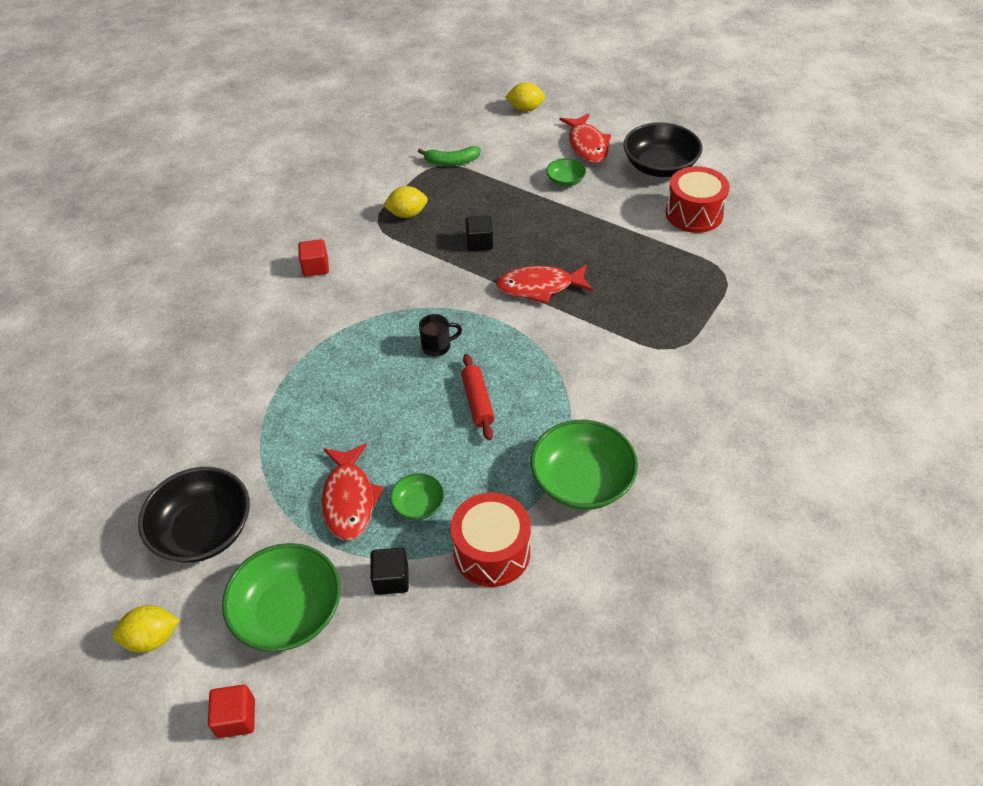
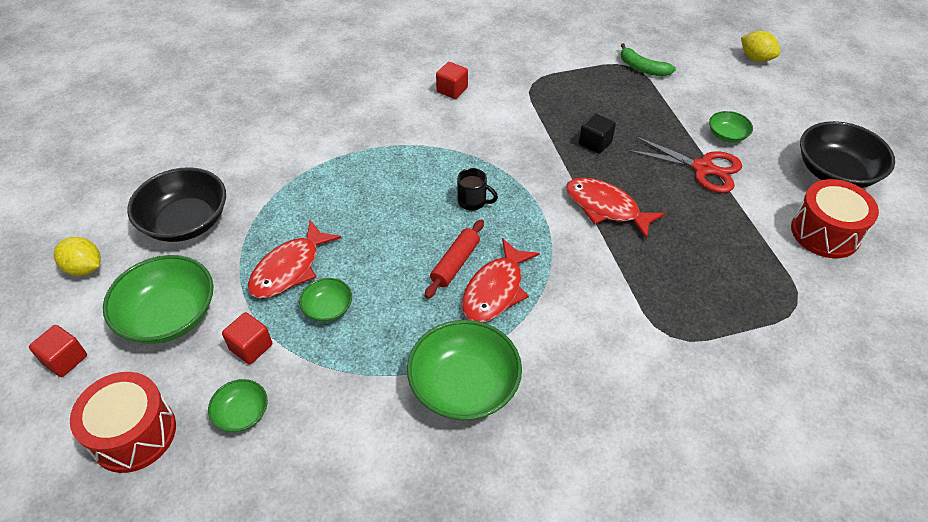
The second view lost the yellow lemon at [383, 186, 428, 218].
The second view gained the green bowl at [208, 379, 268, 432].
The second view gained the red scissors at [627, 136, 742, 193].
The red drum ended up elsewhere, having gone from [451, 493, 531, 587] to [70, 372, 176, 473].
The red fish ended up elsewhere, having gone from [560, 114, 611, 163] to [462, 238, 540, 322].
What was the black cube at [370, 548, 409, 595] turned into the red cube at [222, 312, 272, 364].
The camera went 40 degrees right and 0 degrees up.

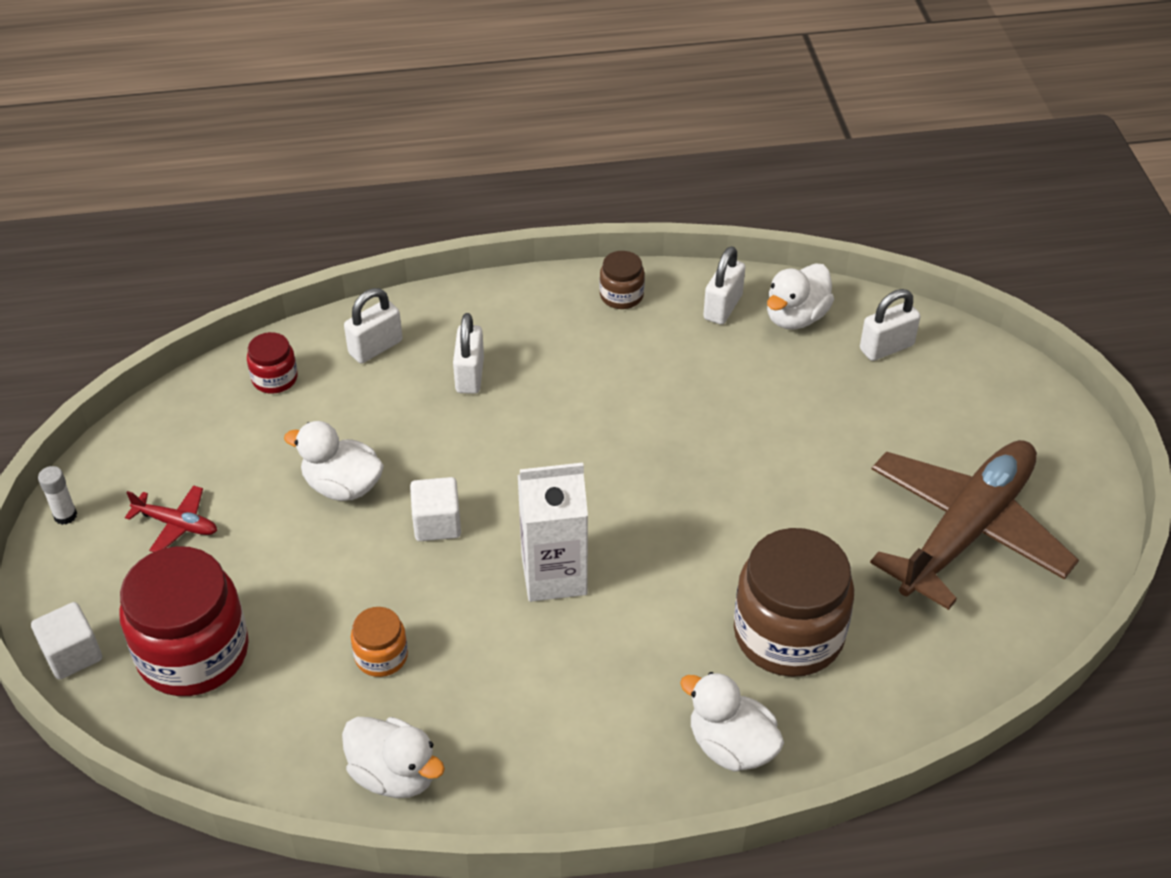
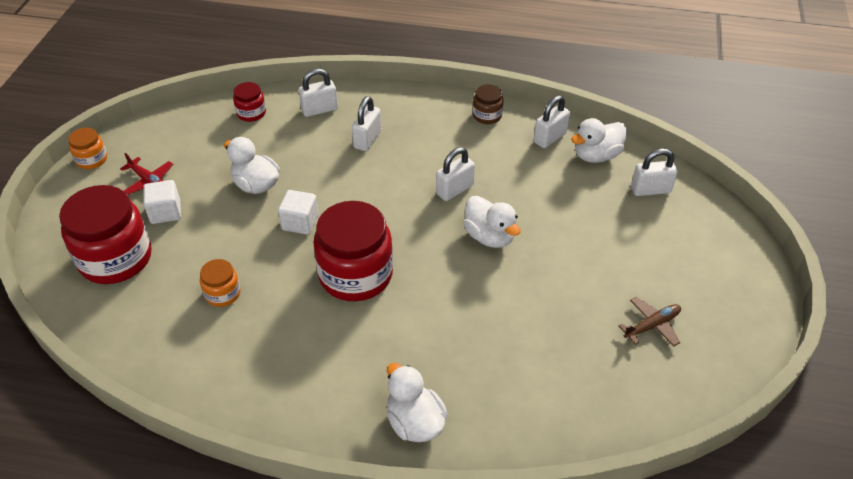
The second view lost the brown jar at [734, 528, 854, 677].
The second view gained the white padlock at [436, 147, 475, 201].
The white cube ended up elsewhere, having gone from [31, 602, 102, 680] to [143, 180, 181, 224].
The white duck ended up elsewhere, having gone from [342, 717, 445, 798] to [463, 196, 521, 248].
Where the white glue stick stood at [38, 466, 77, 525], the orange jar came to stand at [68, 128, 107, 169].
Where the white carton stood at [518, 463, 588, 602], the red jar came to stand at [313, 201, 393, 301].
The size of the brown plane at [870, 440, 1079, 610] changed by a factor of 0.40.
The camera went 20 degrees right and 0 degrees up.

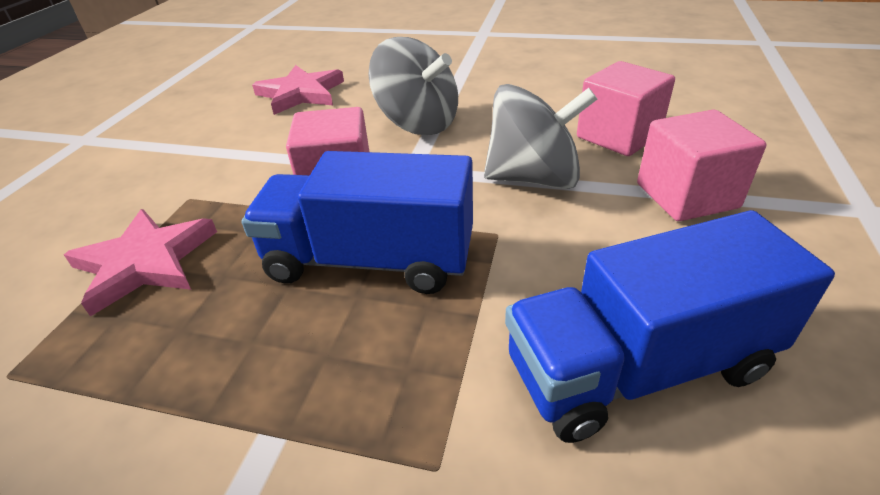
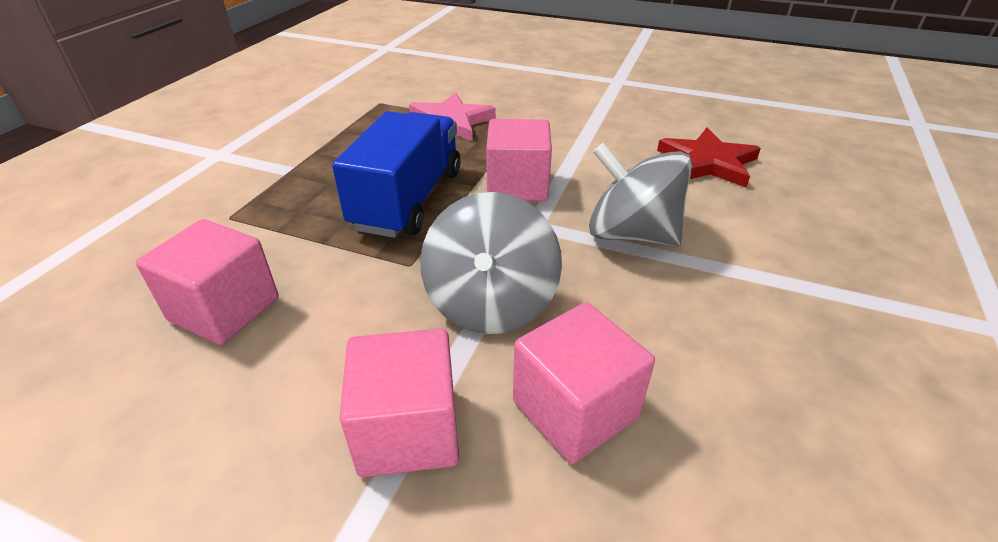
Where the blue truck stood at [505, 210, 835, 443], the pink cube came to stand at [136, 219, 279, 345].
What was the pink star at [252, 65, 344, 115] turned into the red star at [657, 128, 761, 188].
The grey spinning top at [368, 37, 458, 135] ended up facing another way, 75 degrees clockwise from before.
The camera went 95 degrees right and 0 degrees up.

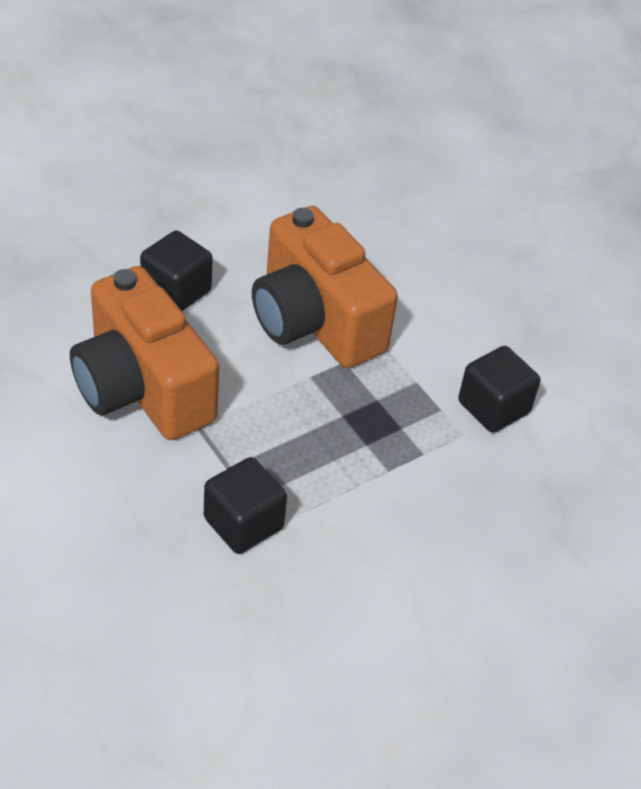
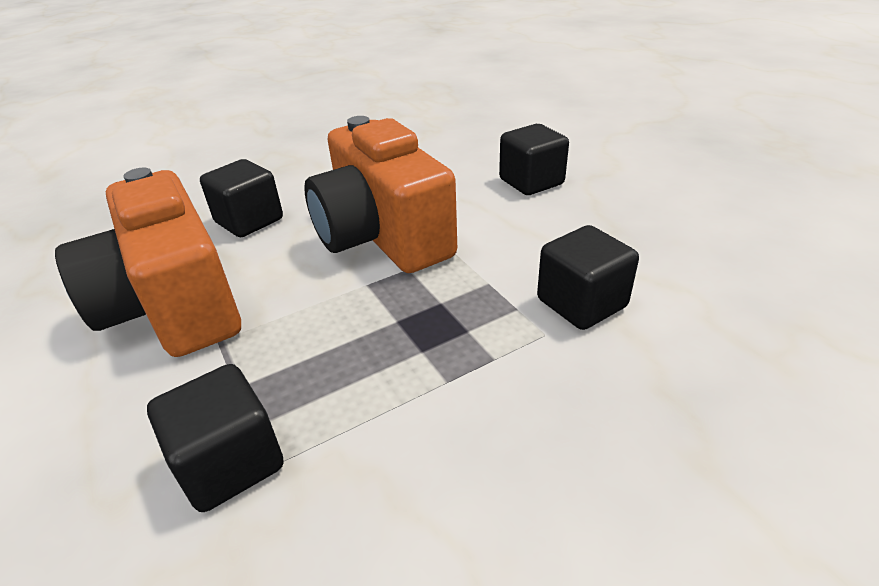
The second view gained the black cube at [499, 124, 569, 195].
The camera went 10 degrees right and 10 degrees down.

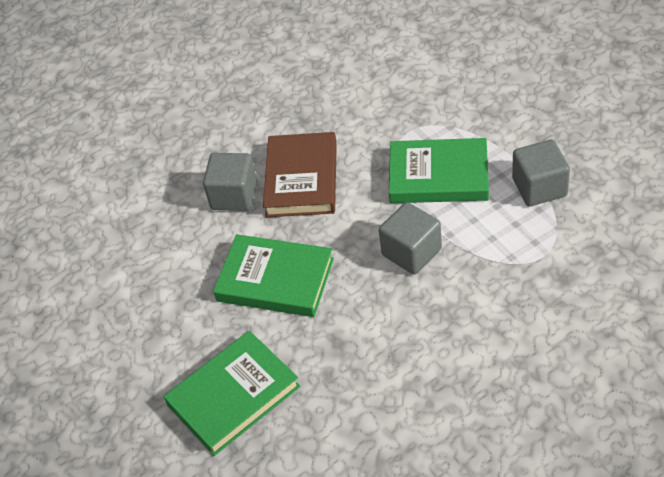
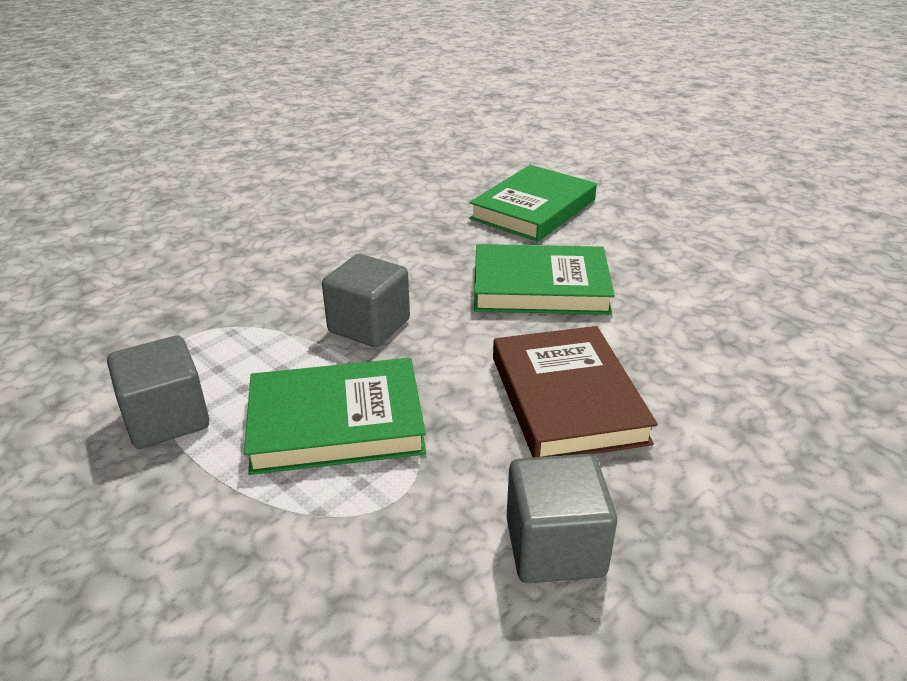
The grey cube ended up elsewhere, having gone from [203, 153, 257, 211] to [506, 454, 617, 583].
The camera went 160 degrees right and 15 degrees down.

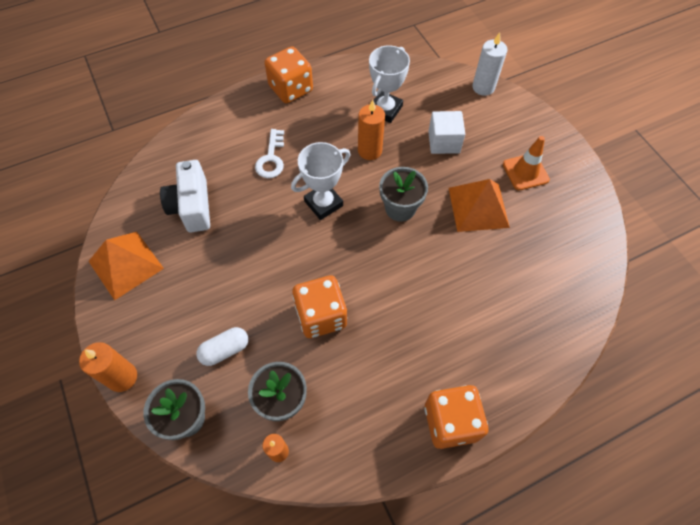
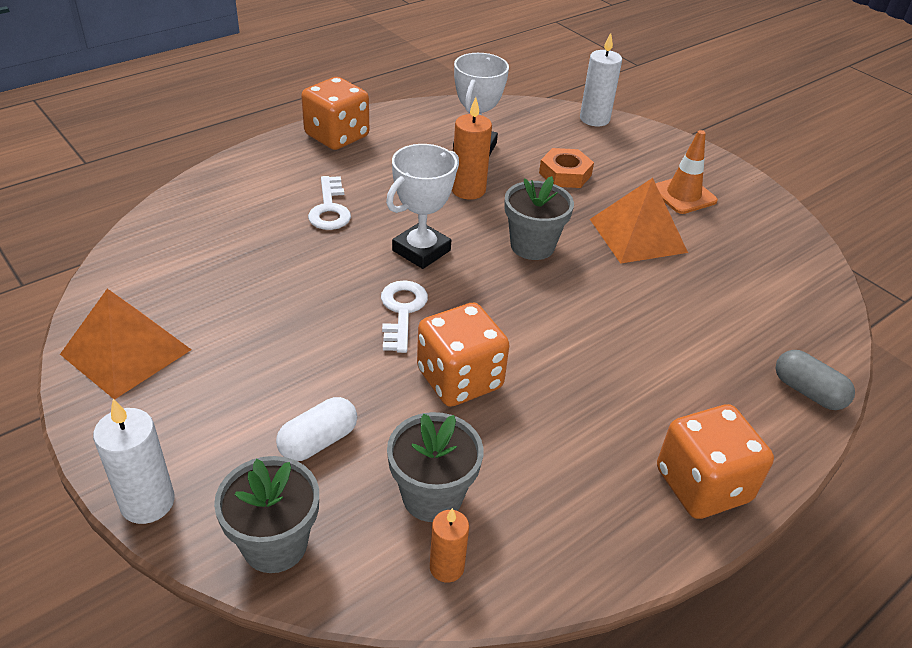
The second view lost the white camera at [160, 160, 210, 233].
The second view gained the white key at [381, 281, 428, 353].
The second view gained the grey capsule at [776, 350, 855, 410].
Where the white cube stood at [428, 111, 465, 154], the orange nut came to stand at [539, 148, 594, 188].
What was the orange candle at [79, 342, 137, 392] turned into the white candle at [93, 399, 175, 524].
The camera went 15 degrees left and 20 degrees down.

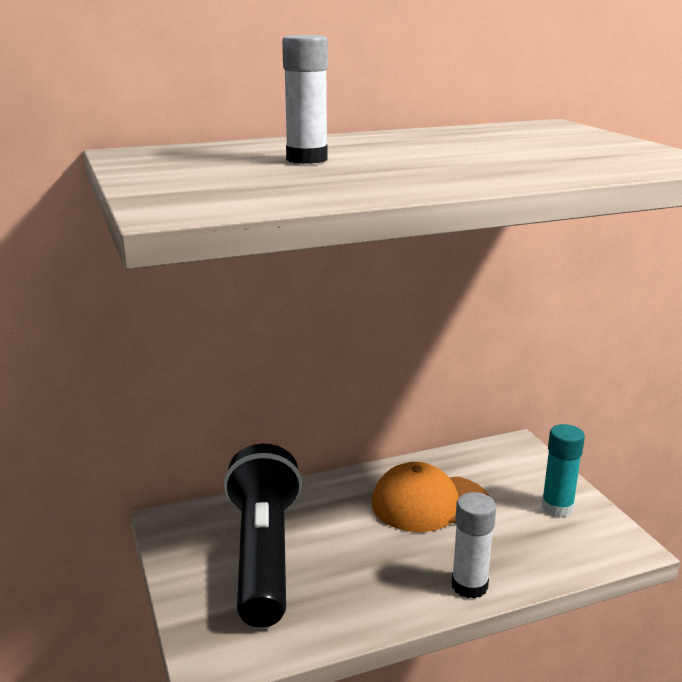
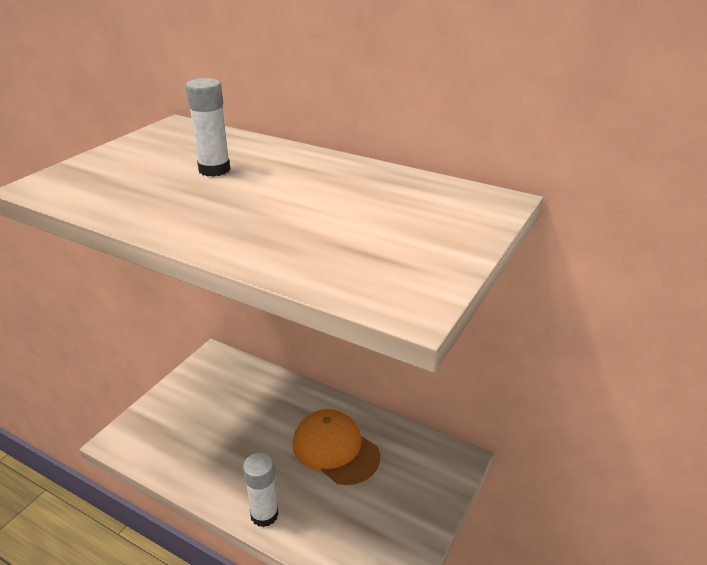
The second view lost the black flashlight at [224, 444, 302, 628].
The second view lost the turquoise glue stick at [542, 424, 585, 517].
The camera went 50 degrees right and 10 degrees up.

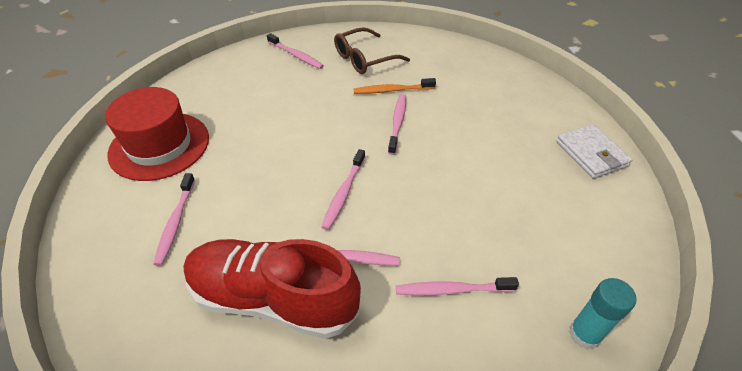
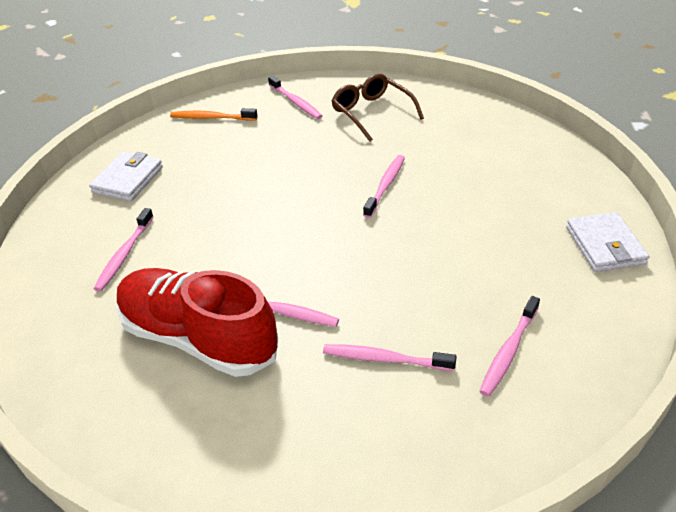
The second view lost the turquoise glue stick at [569, 278, 637, 349].
The pink toothbrush ended up elsewhere, having gone from [322, 149, 365, 230] to [480, 296, 540, 397].
The orange toothbrush ended up elsewhere, having gone from [354, 78, 436, 94] to [170, 108, 257, 121].
Where the red hat stood at [105, 87, 209, 181], the white wallet came to stand at [89, 152, 163, 201].
The brown glasses at [334, 27, 410, 74] ended up facing another way, 75 degrees clockwise from before.
The camera went 15 degrees right and 5 degrees down.

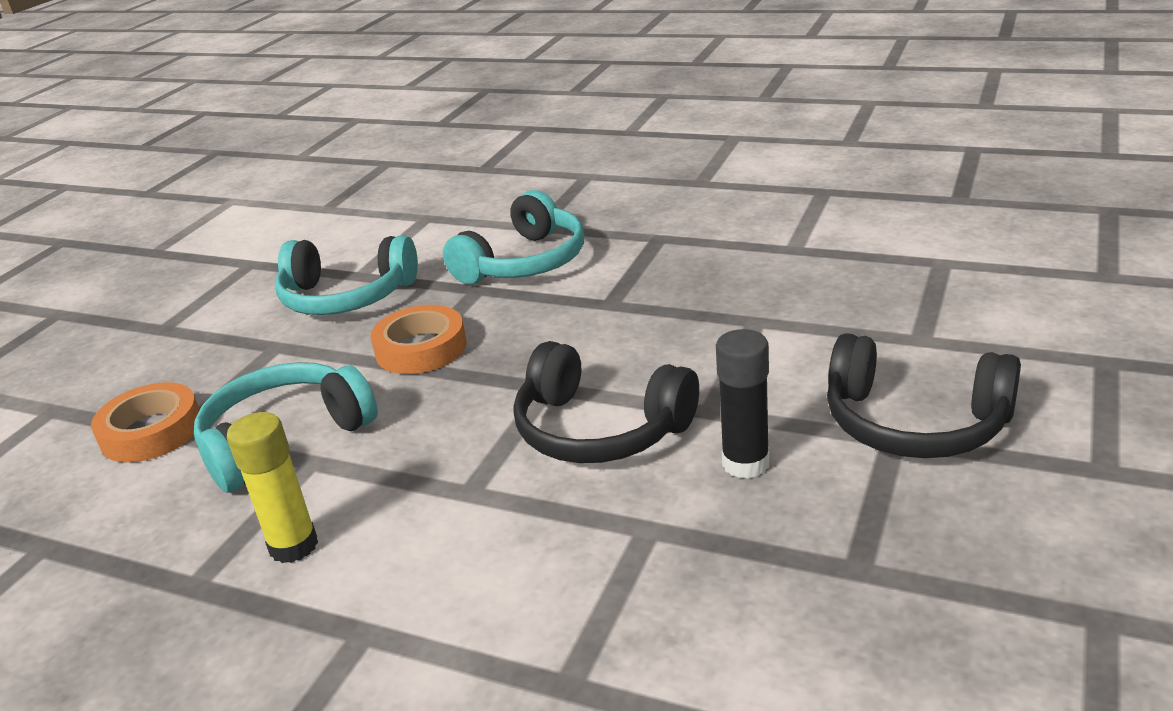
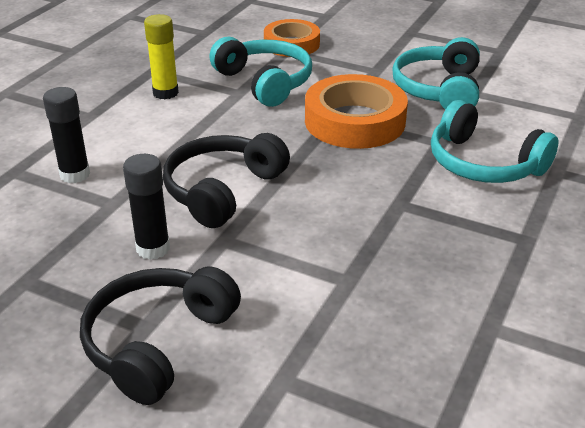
The second view gained the black glue stick at [43, 87, 90, 183].
The size of the orange tape at [371, 305, 467, 374] changed by a factor of 1.53.
The camera went 90 degrees right and 5 degrees up.

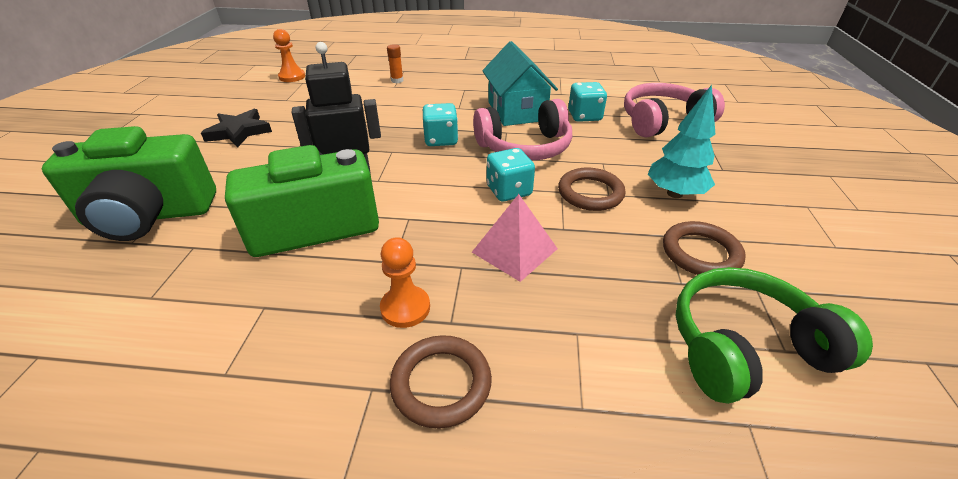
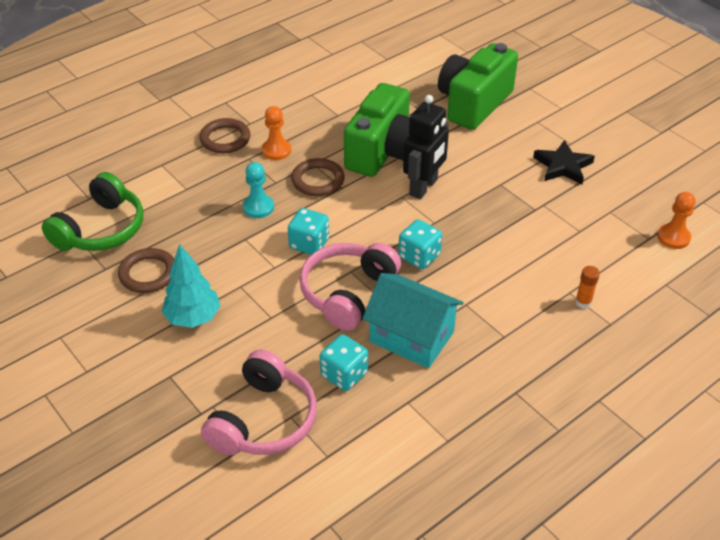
The brown ring ended up elsewhere, having gone from [558, 168, 626, 211] to [291, 158, 345, 196].
Where the pink pyramid stood at [472, 194, 558, 282], the turquoise pawn came to stand at [243, 162, 274, 218].
The camera went 135 degrees right and 5 degrees up.

